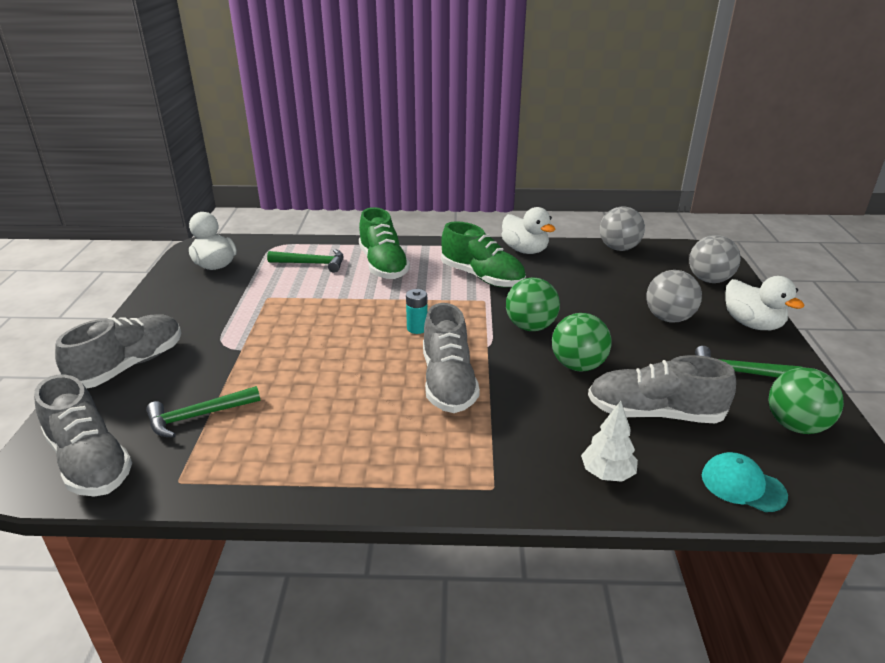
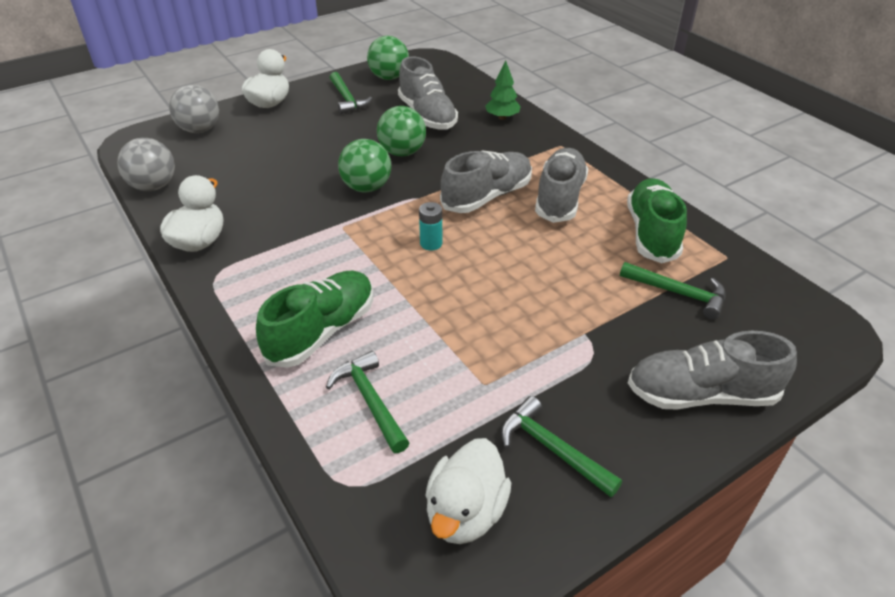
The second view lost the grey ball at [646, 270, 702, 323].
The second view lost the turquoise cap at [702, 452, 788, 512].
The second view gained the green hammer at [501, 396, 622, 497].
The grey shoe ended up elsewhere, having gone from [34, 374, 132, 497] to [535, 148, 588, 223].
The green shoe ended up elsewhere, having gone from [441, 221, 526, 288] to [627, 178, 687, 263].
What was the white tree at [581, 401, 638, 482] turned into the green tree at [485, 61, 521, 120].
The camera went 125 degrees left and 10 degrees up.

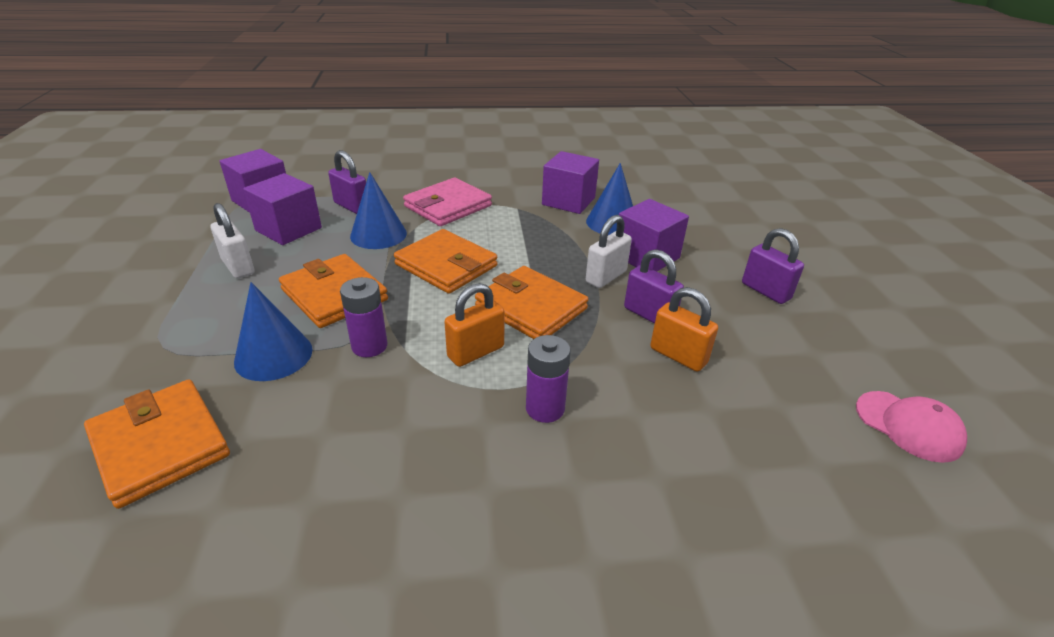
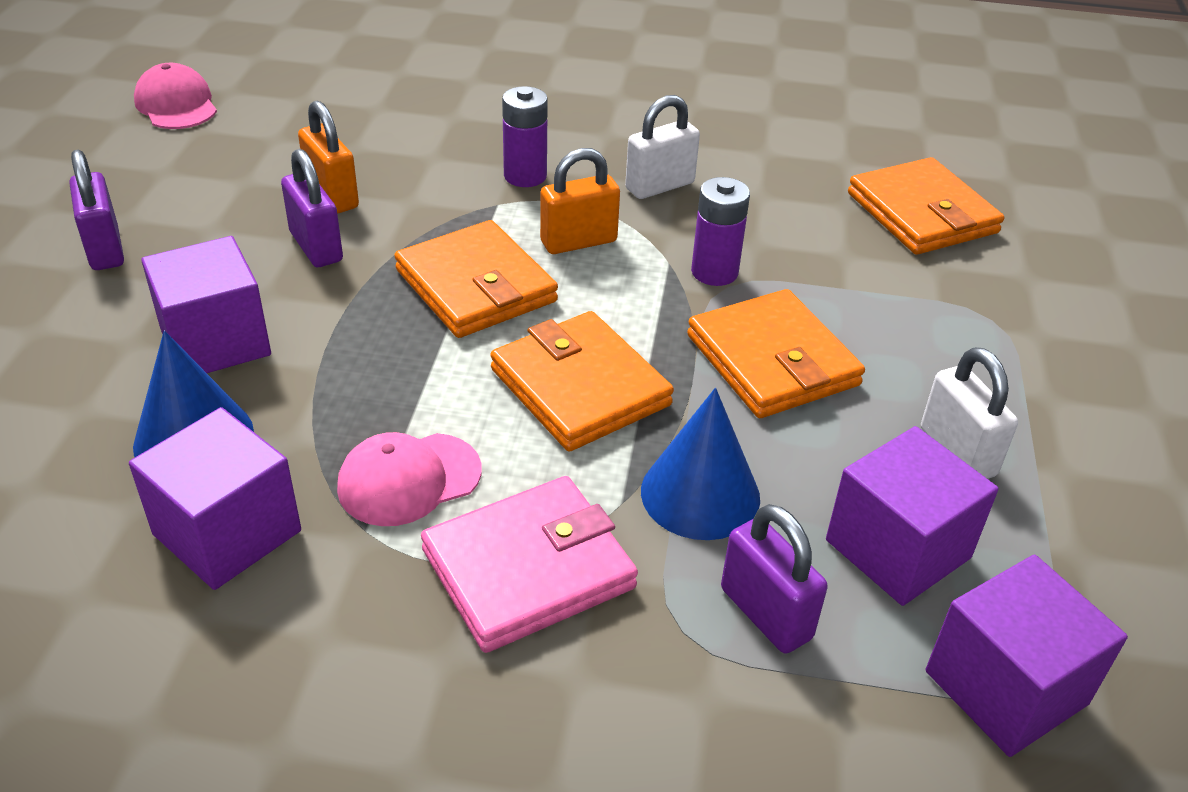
The second view lost the blue cone at [234, 282, 313, 381].
The second view gained the pink cap at [337, 432, 482, 526].
The white padlock ended up elsewhere, having gone from [586, 215, 632, 288] to [625, 95, 700, 199].
The camera went 165 degrees left and 5 degrees up.

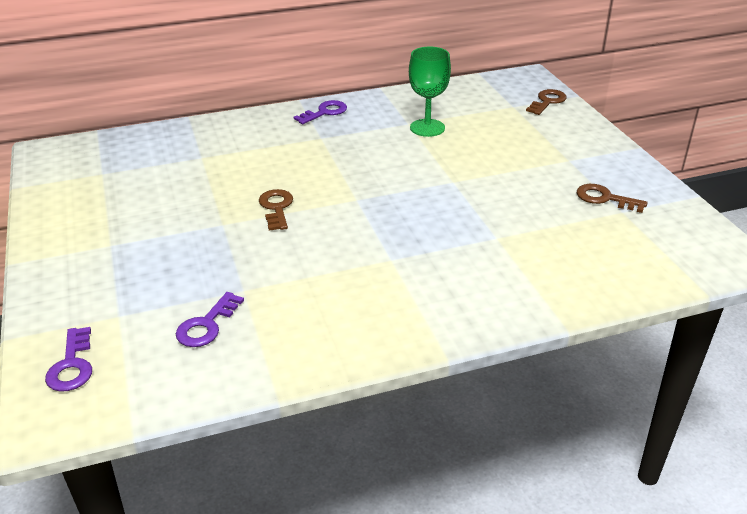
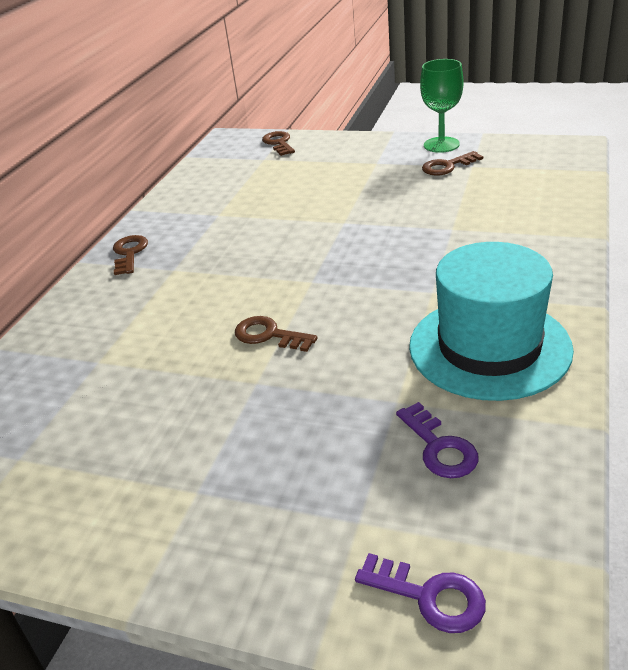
The second view gained the turquoise hat at [409, 242, 574, 401].
The green goblet ended up elsewhere, having gone from [409, 47, 451, 137] to [420, 59, 463, 153].
What was the purple key at [294, 100, 347, 124] turned into the brown key at [113, 235, 148, 275].
The camera went 50 degrees left and 0 degrees up.

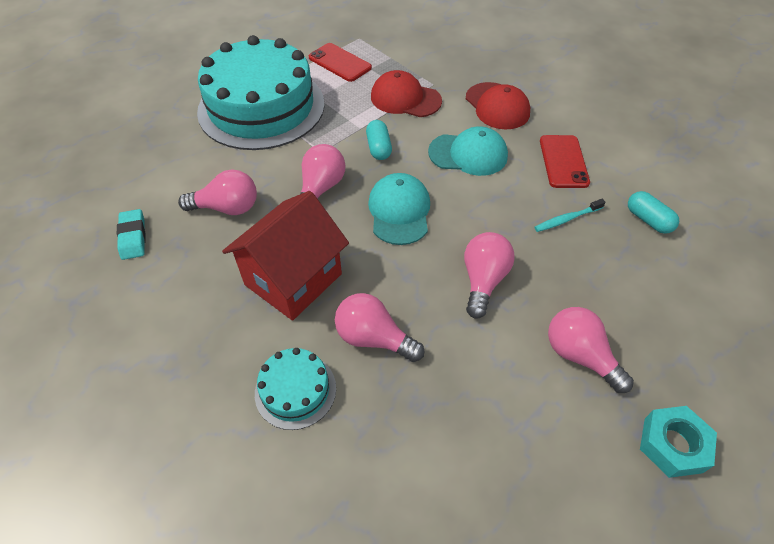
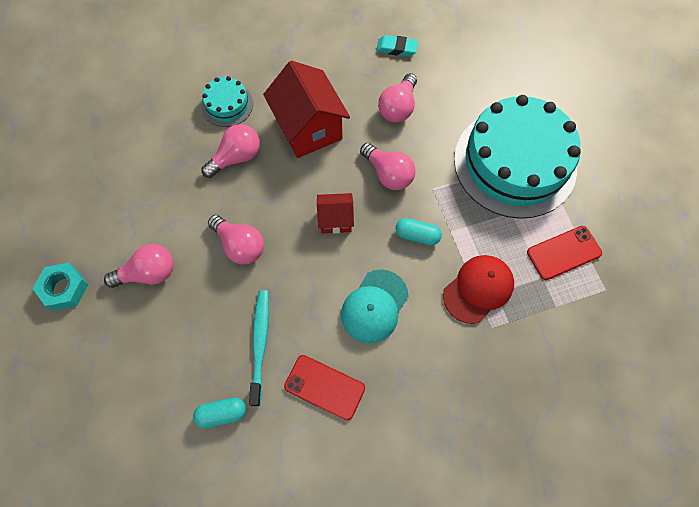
The second view lost the red cap at [466, 82, 530, 130].
Where the turquoise cap stood at [368, 173, 430, 245], the red house came to stand at [317, 193, 354, 234].
The size of the turquoise toothbrush at [534, 199, 606, 232] changed by a factor of 1.58.
The camera went 115 degrees right and 15 degrees up.

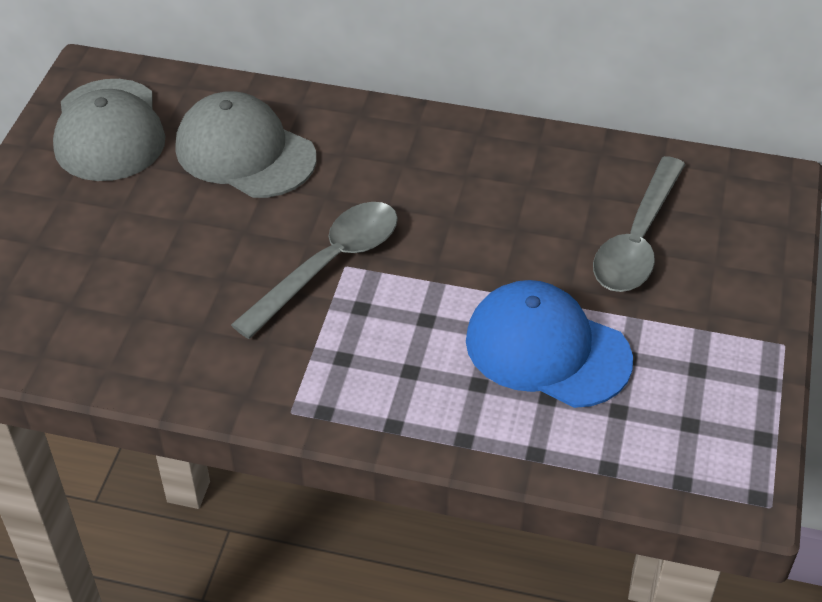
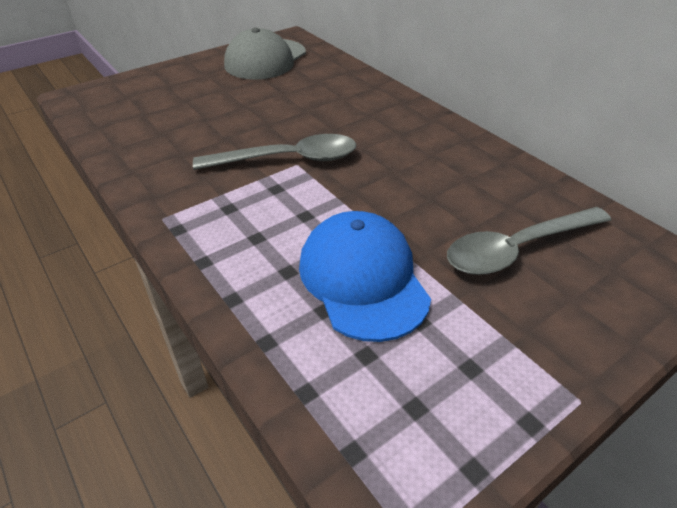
The second view lost the grey cap at [176, 91, 316, 198].
The camera went 40 degrees right and 5 degrees down.

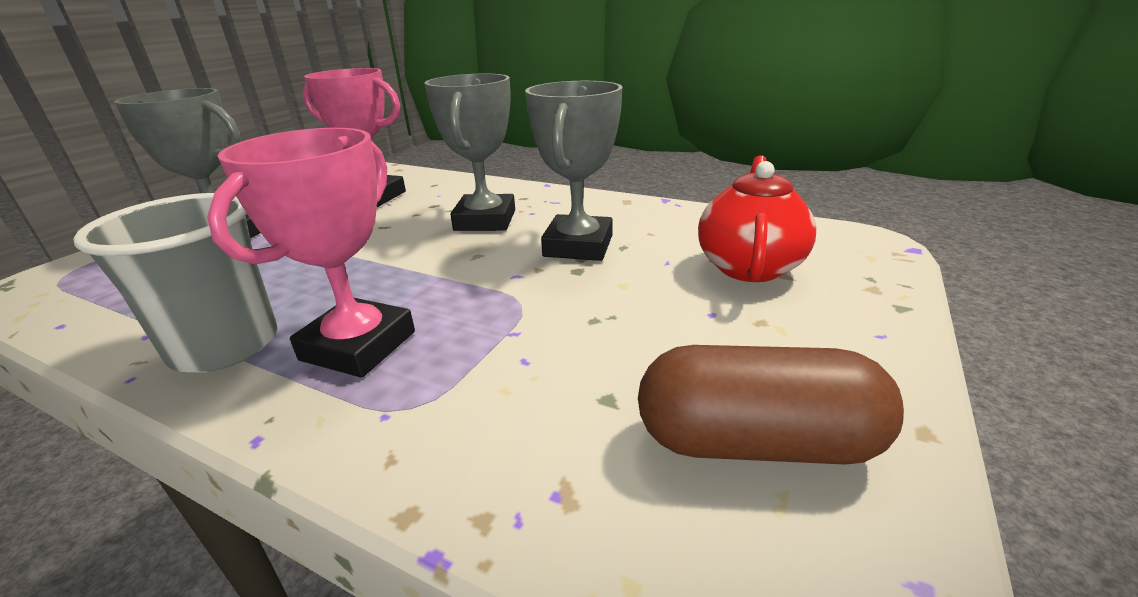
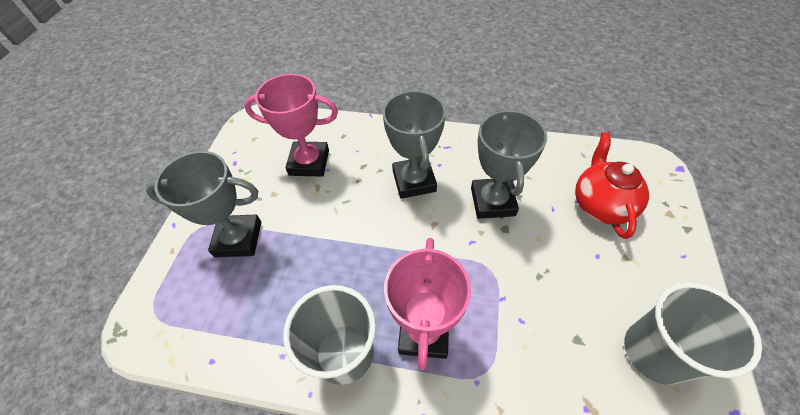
Where the brown capsule stood at [638, 345, 904, 465], the grey cup came to stand at [624, 282, 762, 385].
The camera went 15 degrees left and 25 degrees up.

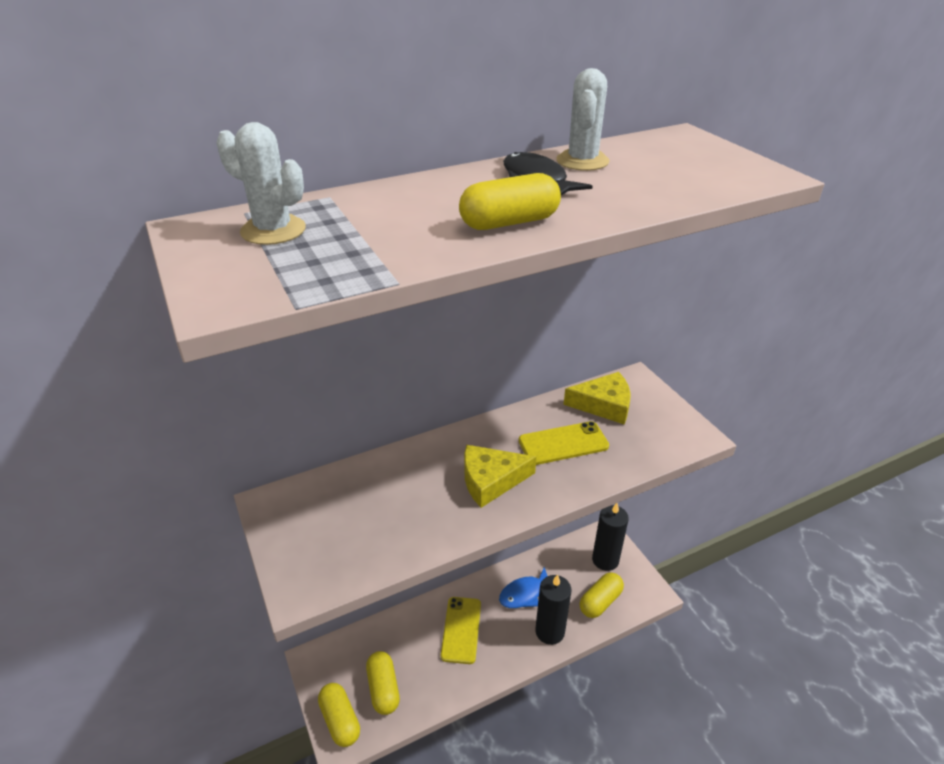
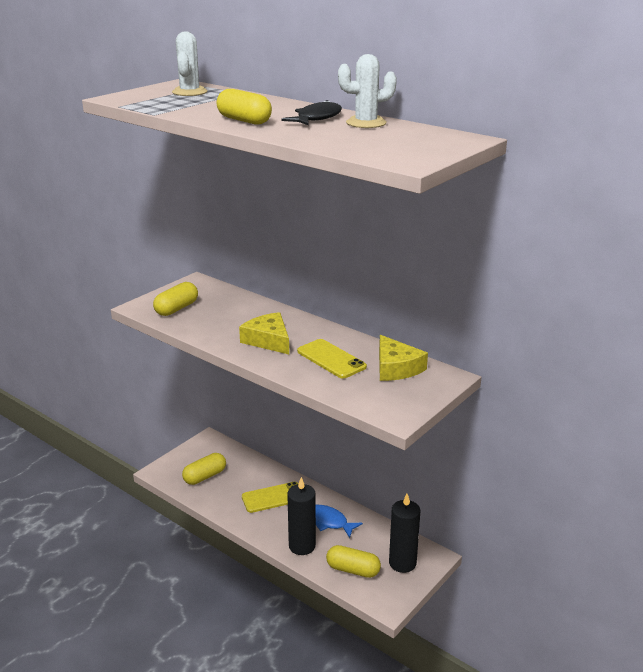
The yellow capsule ended up elsewhere, having gone from [318, 683, 360, 747] to [153, 282, 198, 316].
The camera went 65 degrees right and 10 degrees down.

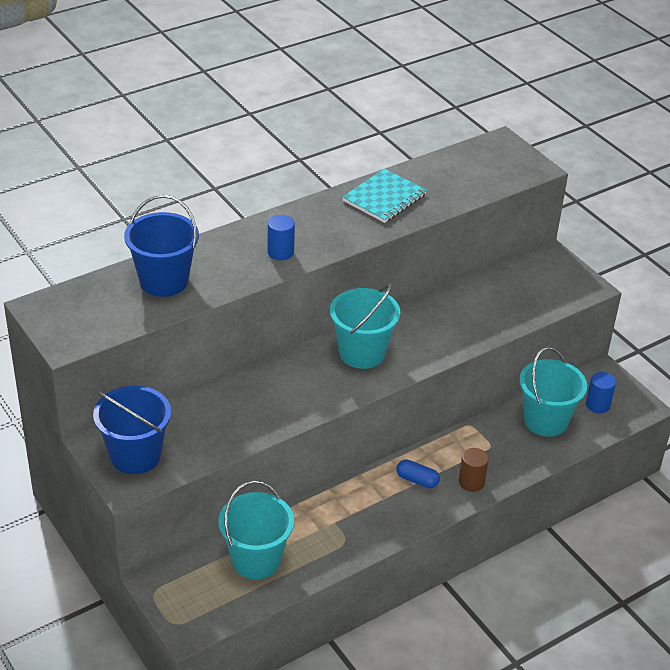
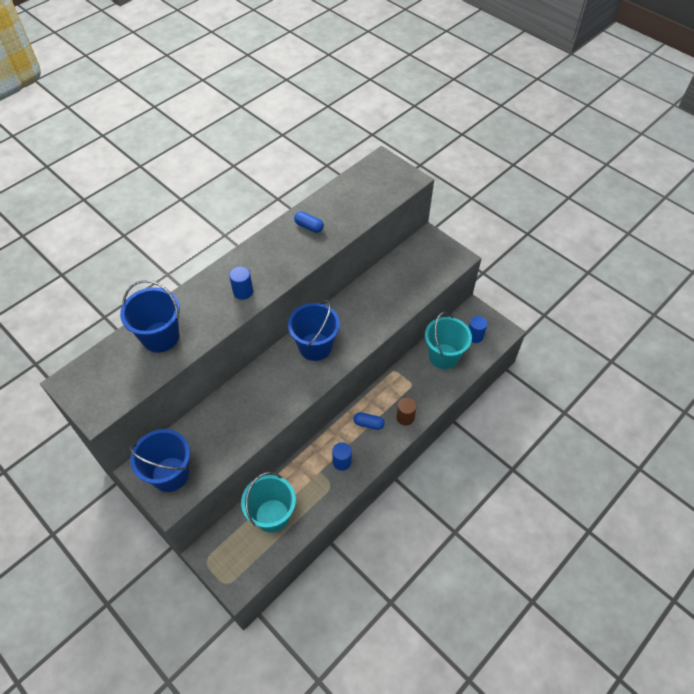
The second view gained the blue cylinder at [332, 442, 352, 471].
Where the turquoise notebook stood at [342, 169, 427, 223], the blue capsule came to stand at [294, 211, 324, 233].
What was the turquoise bucket at [330, 284, 400, 369] turned into the blue bucket at [288, 300, 340, 361].
The camera went 10 degrees left and 15 degrees up.

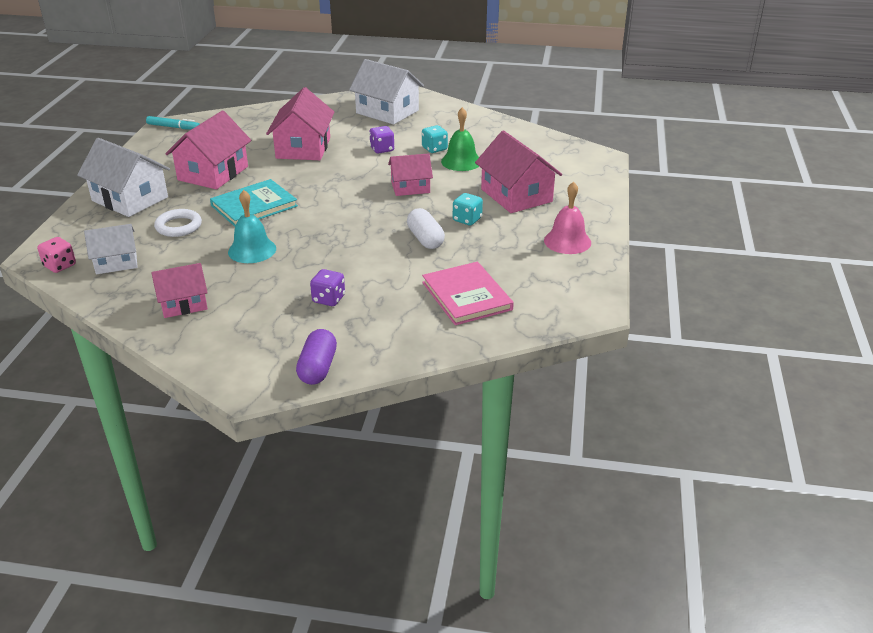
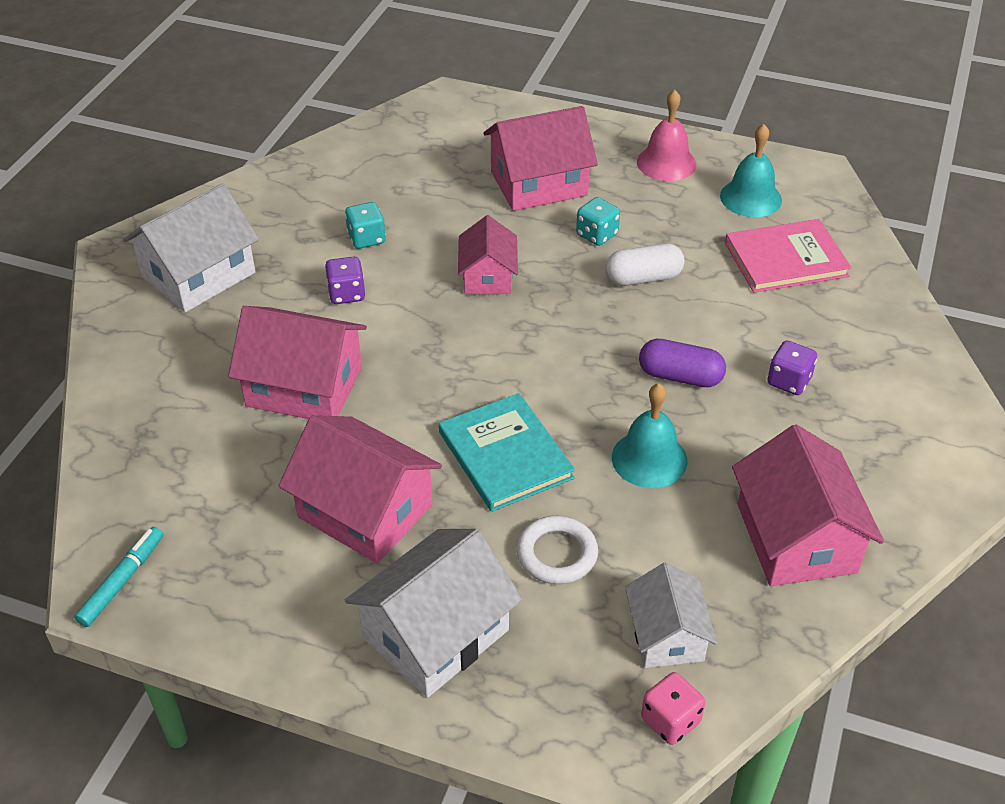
The second view lost the green bell at [441, 107, 479, 171].
The second view gained the turquoise bell at [720, 124, 782, 217].
The purple capsule ended up elsewhere, having gone from [296, 329, 337, 385] to [639, 339, 726, 387].
The size of the pink house at [151, 263, 208, 318] changed by a factor of 1.61.
The camera went 80 degrees left and 10 degrees up.

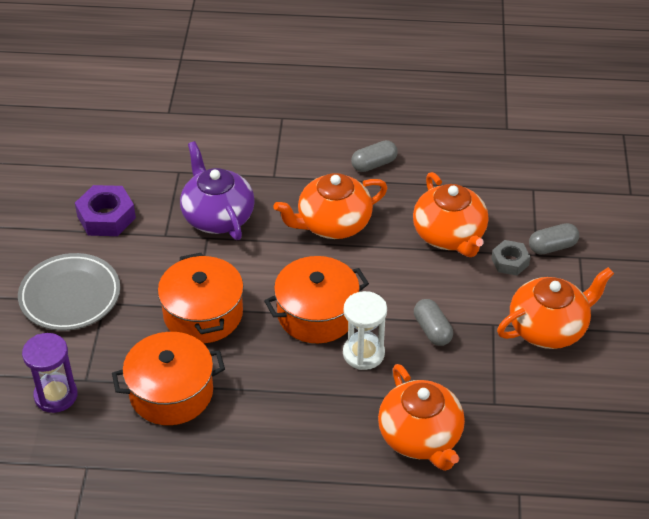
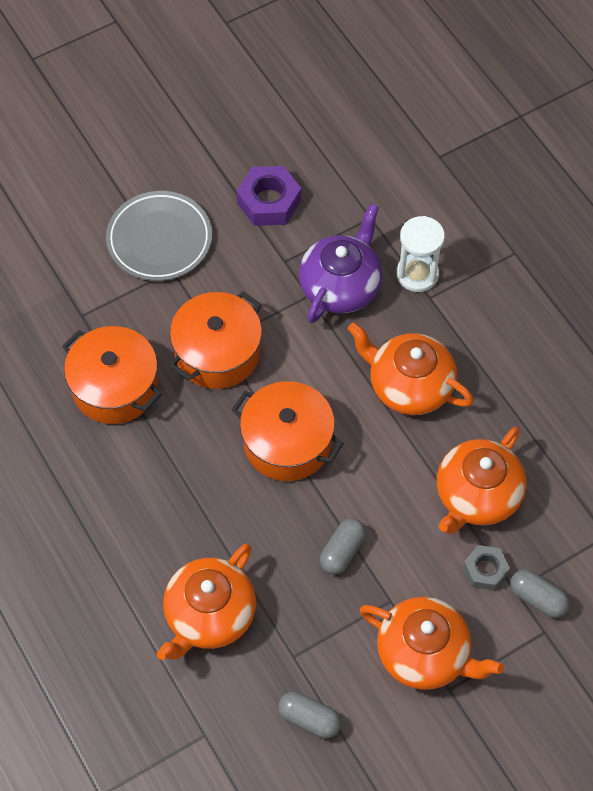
The second view lost the purple hourglass at [22, 333, 77, 413].
The white hourglass ended up elsewhere, having gone from [343, 291, 387, 370] to [396, 216, 445, 292].
The grey capsule ended up elsewhere, having gone from [351, 140, 398, 172] to [278, 692, 341, 739].
The camera went 55 degrees right and 15 degrees up.

